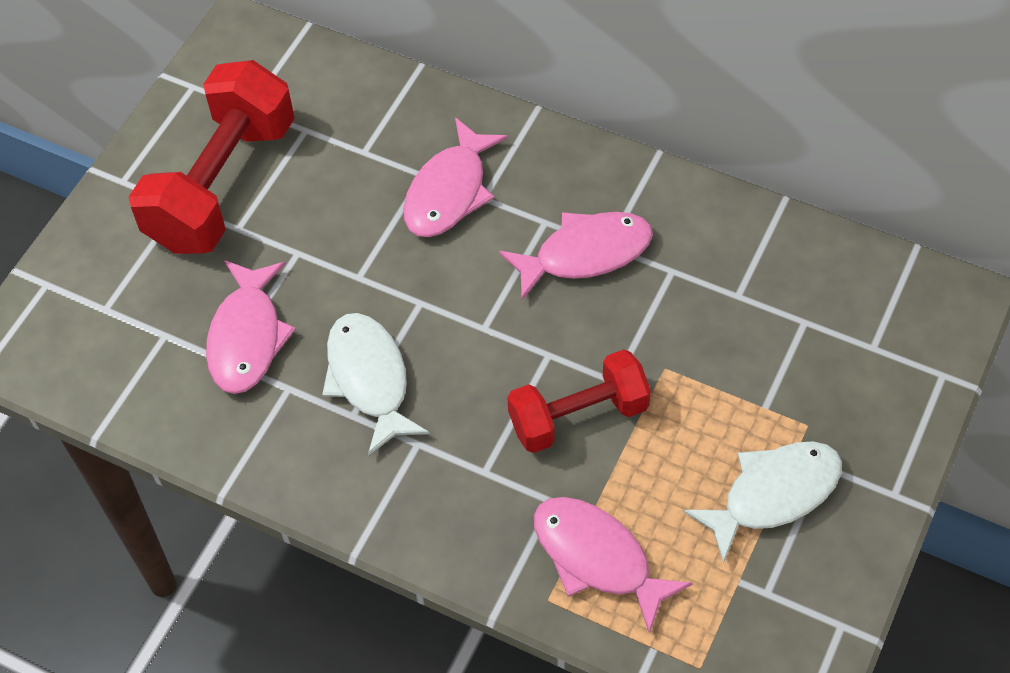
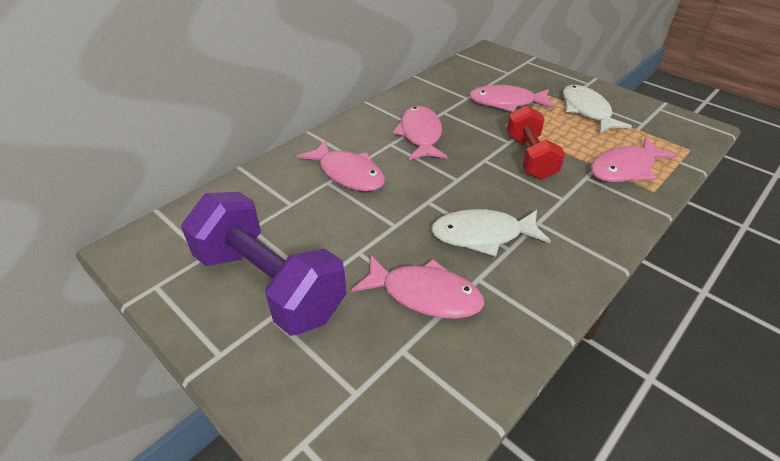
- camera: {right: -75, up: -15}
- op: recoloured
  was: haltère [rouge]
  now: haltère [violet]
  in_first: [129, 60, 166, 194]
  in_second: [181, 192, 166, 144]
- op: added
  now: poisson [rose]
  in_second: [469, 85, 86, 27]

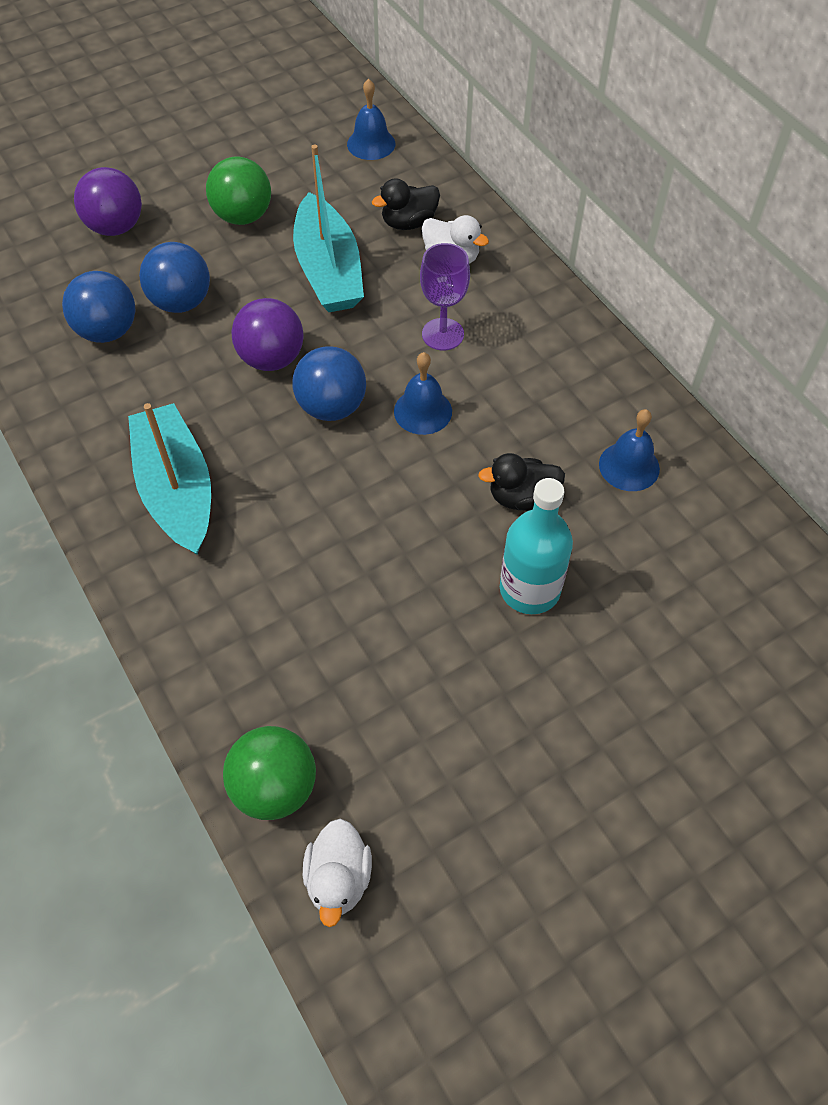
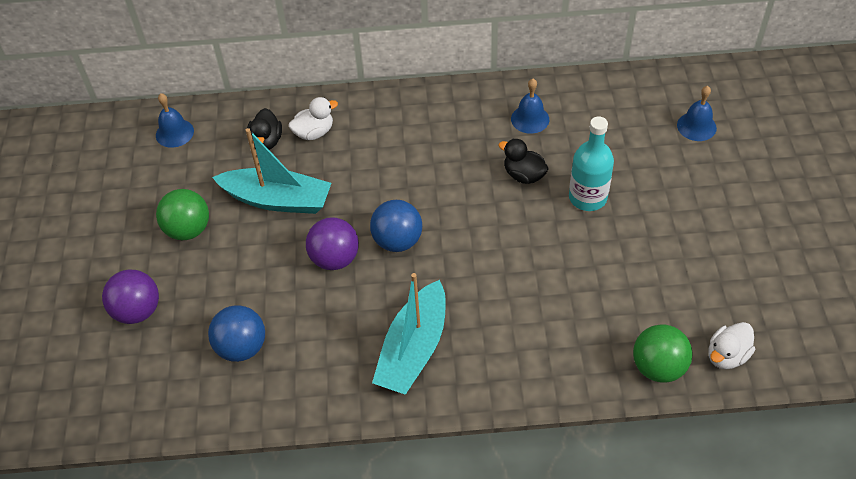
- camera: {right: -60, up: -5}
- op: removed
  was: balle [bleu]
  in_first: [139, 242, 71, 71]
- op: removed
  was: verre à pied [violet]
  in_first: [420, 243, 50, 107]
- op: moved
  was: cloche [bleu]
  in_first: [394, 352, 58, 83]
  in_second: [677, 86, 40, 55]
- op: turned
  was: bateau [turquoise]
  in_first: [128, 403, 83, 152]
  in_second: [372, 273, 74, 122]
  clockwise: -75
- op: turned
  was: canard [noir]
  in_first: [478, 453, 87, 58]
  in_second: [498, 139, 51, 45]
  clockwise: 105
- op: turned
  was: canard [blanc]
  in_first: [303, 819, 69, 108]
  in_second: [709, 322, 46, 47]
  clockwise: 105

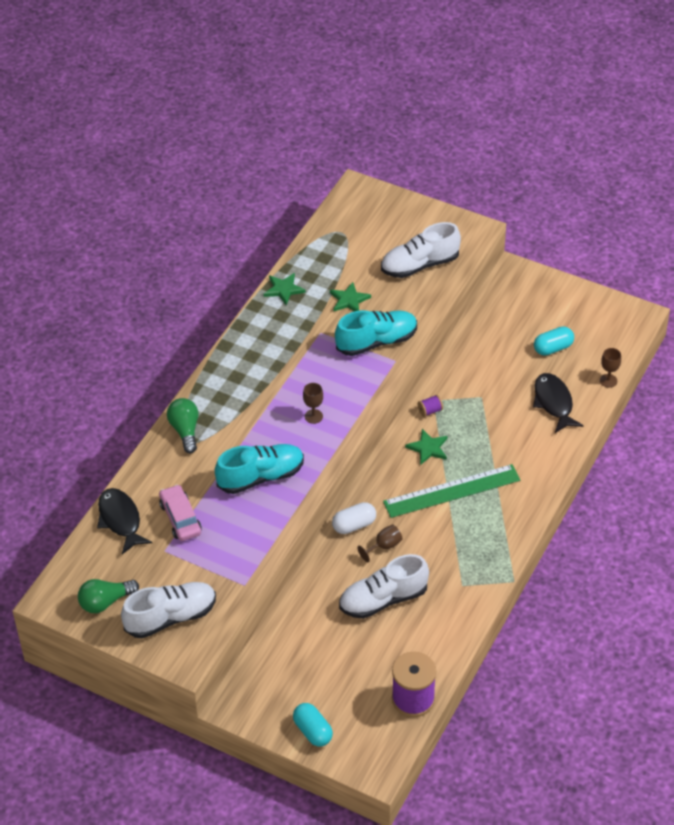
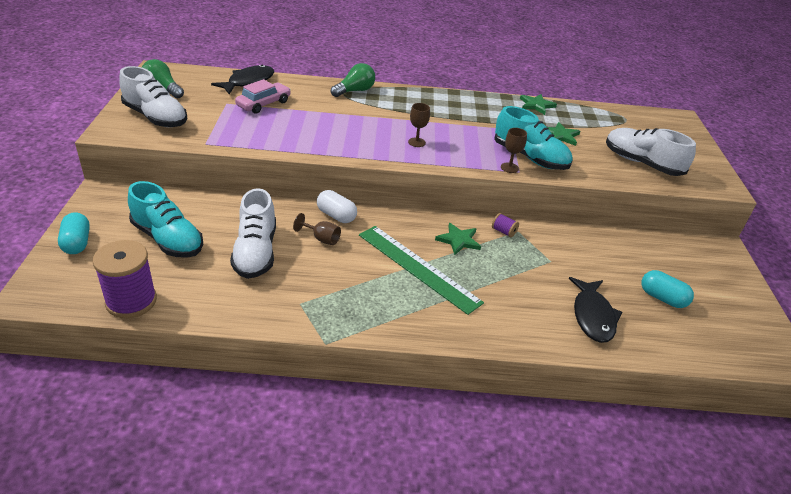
- camera: {right: 60, up: -10}
- op: moved
  was: verre à pied [marron]
  in_first: [600, 348, 21, 40]
  in_second: [501, 128, 26, 45]
- op: turned
  was: poisson [noir]
  in_first: [533, 373, 51, 60]
  in_second: [569, 277, 54, 66]
  clockwise: 135
- op: moved
  was: chaussure [turquoise]
  in_first: [215, 444, 89, 50]
  in_second: [128, 181, 75, 77]
- op: turned
  was: chaussure [blanc]
  in_first: [339, 554, 90, 65]
  in_second: [230, 188, 46, 91]
  clockwise: -135
- op: turned
  was: gélule [turquoise]
  in_first: [293, 703, 40, 43]
  in_second: [58, 212, 32, 42]
  clockwise: -45

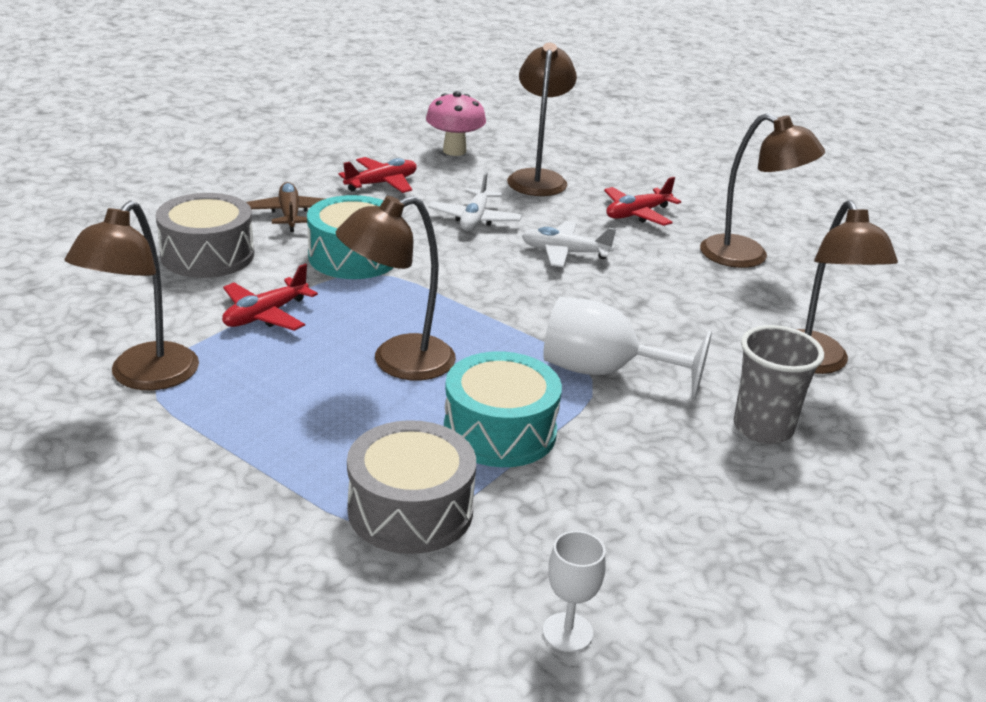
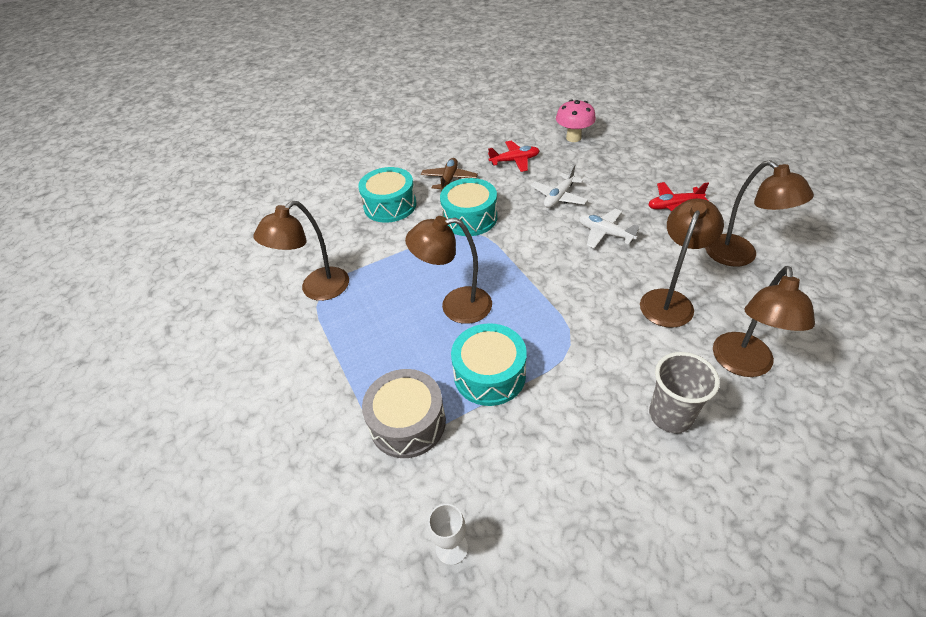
- camera: {right: 30, up: 15}
- op: moved
  was: lampe [marron]
  in_first: [507, 43, 70, 153]
  in_second: [640, 198, 84, 130]
- op: recoloured
  was: tambour [gris]
  now: tambour [turquoise]
  in_first: [156, 193, 98, 85]
  in_second: [358, 167, 58, 56]
- op: removed
  was: avion [rouge]
  in_first: [222, 264, 96, 67]
- op: removed
  was: verre à pied [blanc]
  in_first: [543, 297, 169, 102]

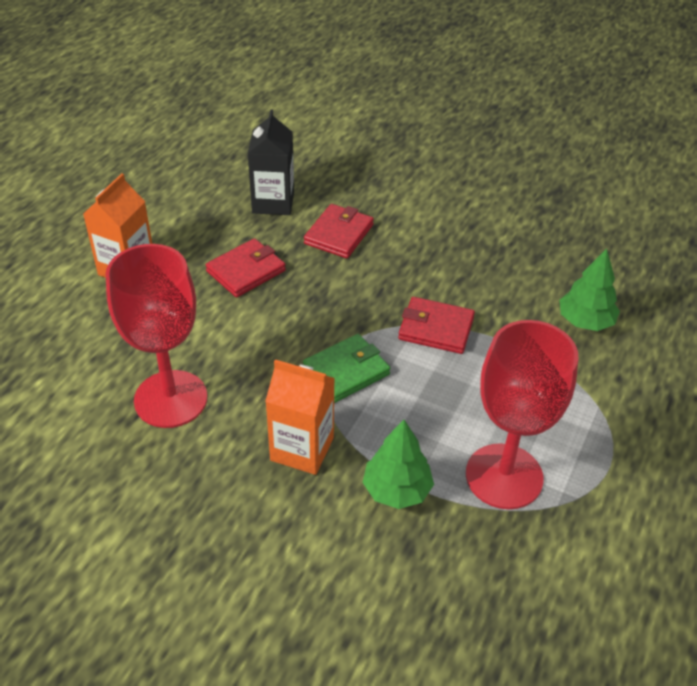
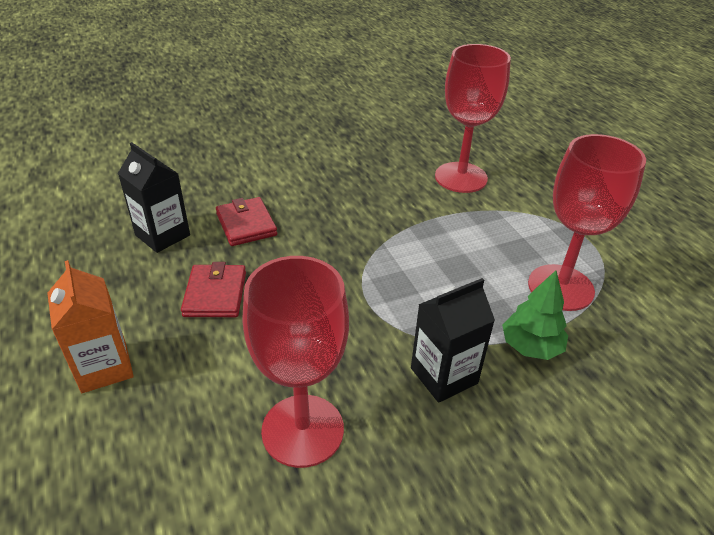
- camera: {right: -50, up: -5}
- op: replaced
  was: arbre [vert]
  now: verre à pied [rouge]
  in_first: [559, 249, 61, 82]
  in_second: [435, 44, 76, 149]
- op: removed
  was: portefeuille [rouge]
  in_first: [398, 297, 77, 57]
- op: removed
  was: portefeuille [vert]
  in_first: [303, 334, 87, 69]
- op: recoloured
  was: brique de lait [orange]
  now: brique de lait [noir]
  in_first: [265, 359, 70, 116]
  in_second: [411, 278, 84, 125]

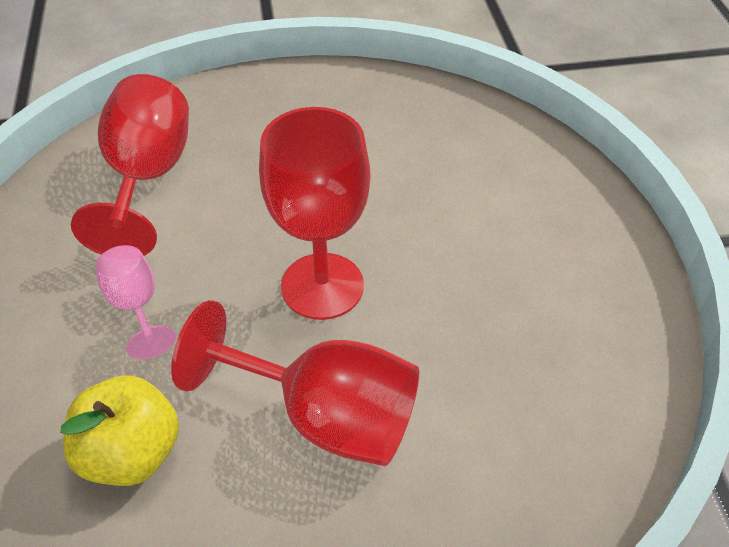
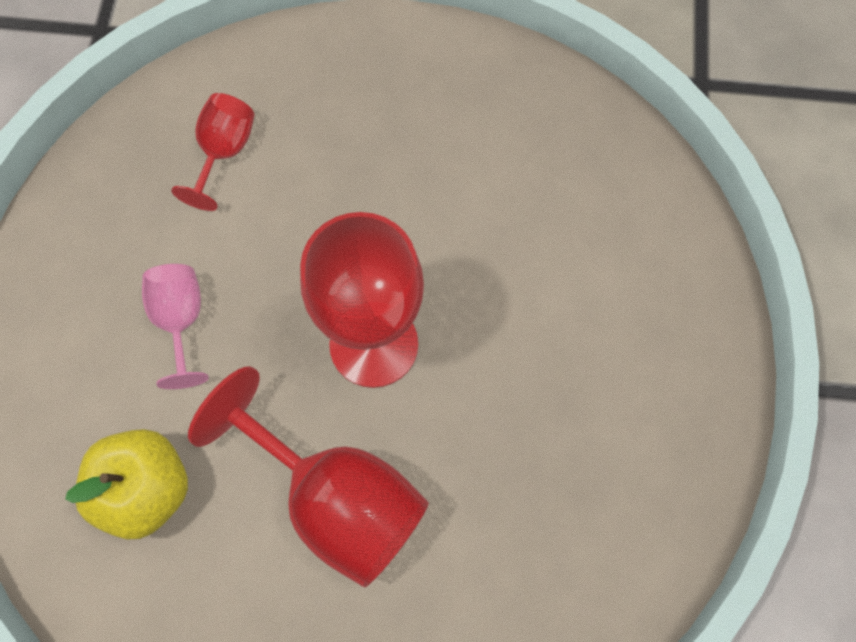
- camera: {right: 15, up: 20}
- op: resized
  was: verre à pied [rouge]
  in_first: [71, 74, 118, 182]
  in_second: [171, 93, 83, 118]
  ratio: 0.55

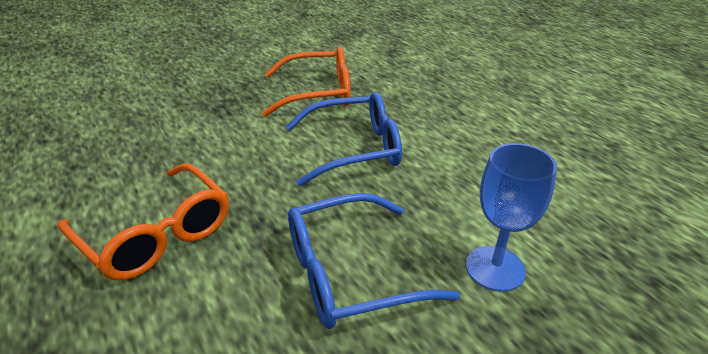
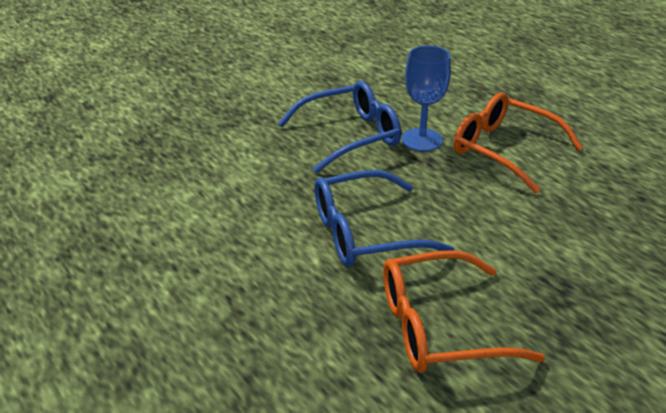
- camera: {right: 175, up: 0}
- op: moved
  was: verre à pied [bleu]
  in_first: [466, 143, 91, 149]
  in_second: [402, 45, 49, 106]

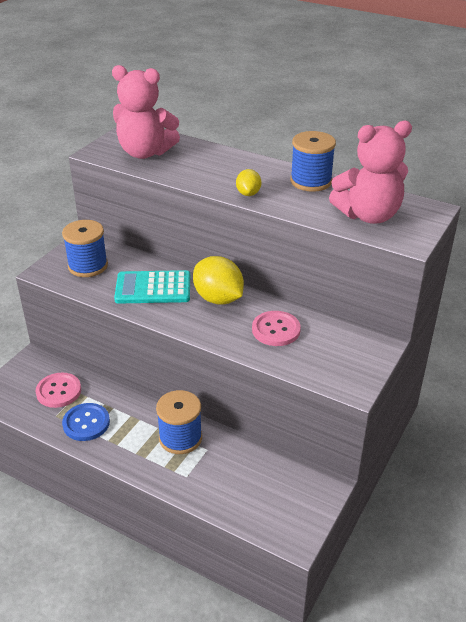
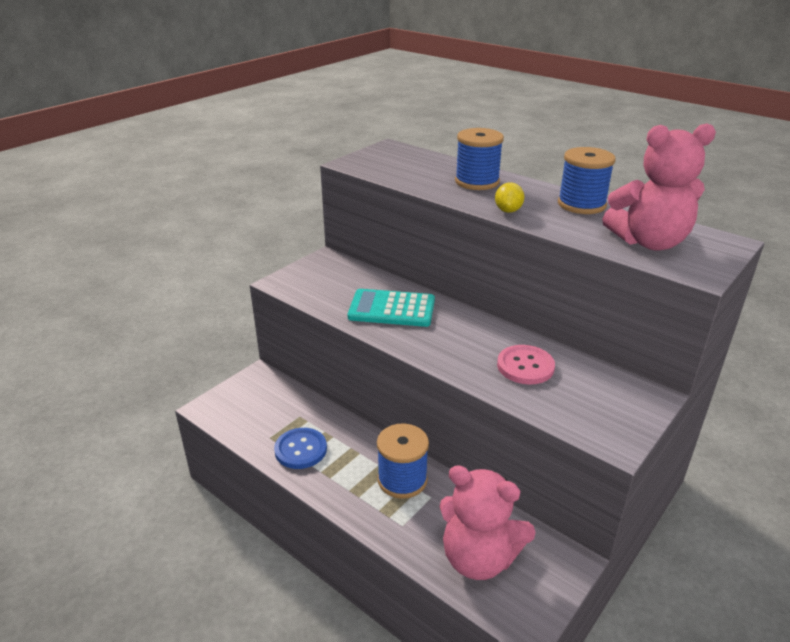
- camera: {right: 10, up: -5}
- op: moved
  was: ours en peluche [rose]
  in_first: [112, 65, 68, 94]
  in_second: [439, 465, 97, 115]
- op: moved
  was: bobine [bleu]
  in_first: [62, 220, 46, 57]
  in_second: [455, 128, 49, 62]
- op: removed
  was: citron [jaune]
  in_first: [193, 256, 51, 49]
- op: removed
  was: bouton [rose]
  in_first: [35, 373, 46, 35]

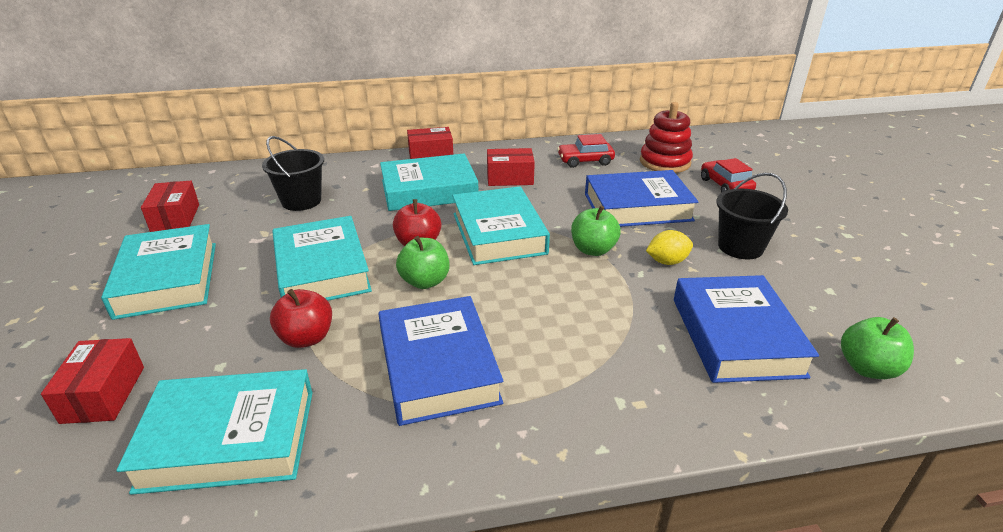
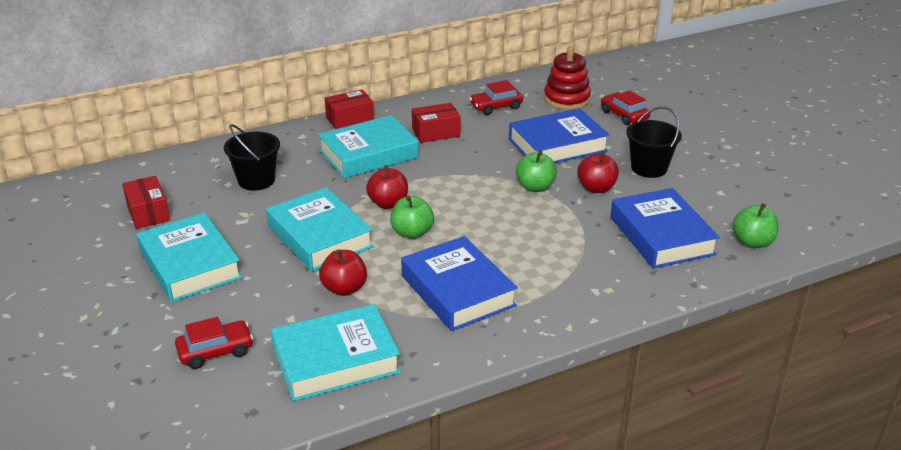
- camera: {right: -15, up: 0}
- op: removed
  was: livre [turquoise]
  in_first: [452, 186, 98, 79]
- op: replaced
  was: citron [jaune]
  now: pomme [rouge]
  in_first: [646, 230, 47, 35]
  in_second: [577, 151, 42, 42]
- op: replaced
  was: boîte [rouge]
  now: voiture [rouge]
  in_first: [41, 338, 103, 86]
  in_second: [175, 317, 78, 52]

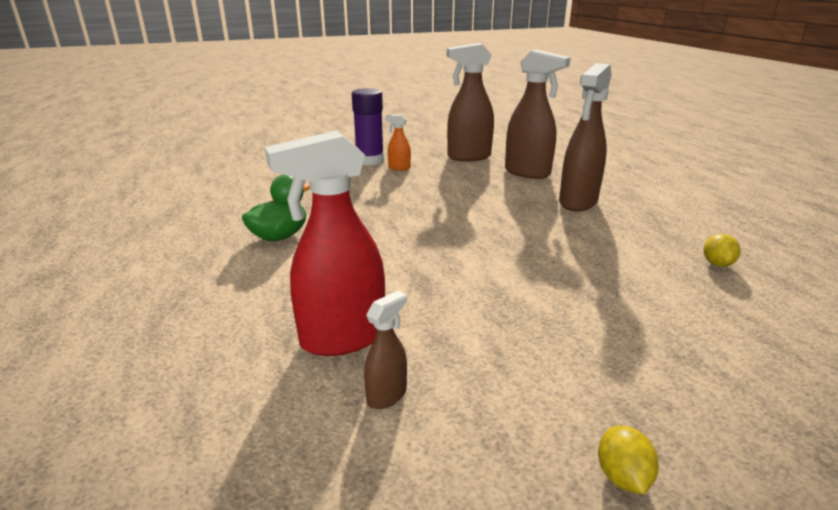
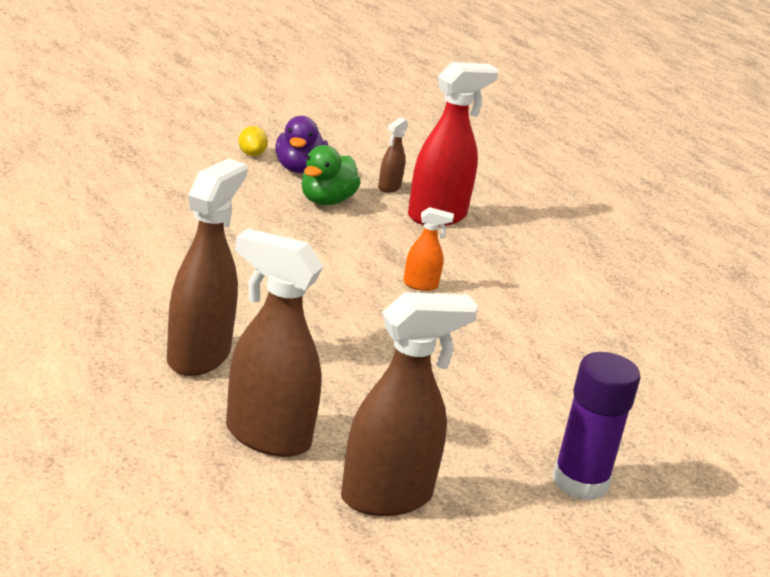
- camera: {right: 165, up: 0}
- op: moved
  was: vaporisateur [orange]
  in_first: [385, 114, 26, 56]
  in_second: [403, 207, 51, 84]
- op: moved
  was: canard [vert]
  in_first: [242, 174, 68, 67]
  in_second: [302, 145, 59, 61]
- op: removed
  was: citron [jaune]
  in_first: [704, 234, 37, 33]
- op: added
  now: canard [violet]
  in_second: [275, 116, 53, 57]

